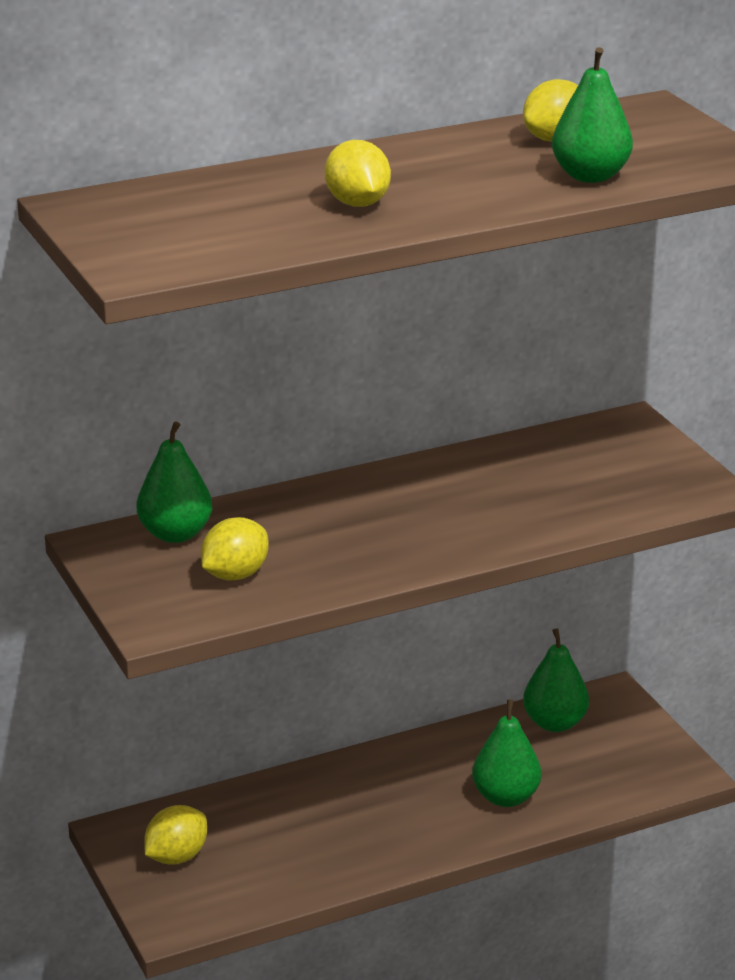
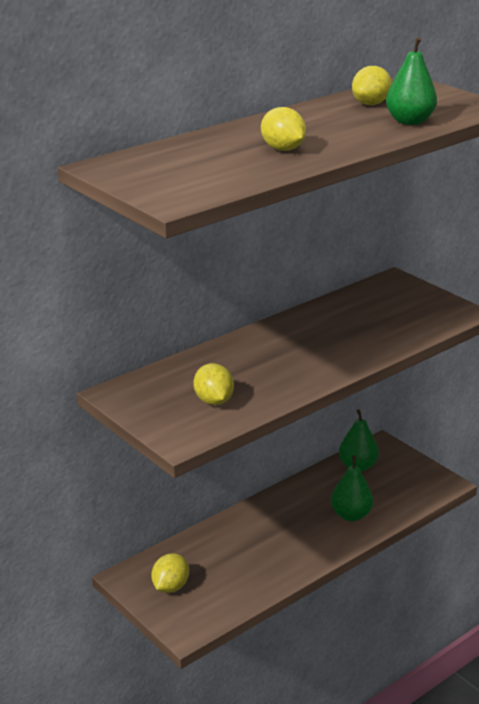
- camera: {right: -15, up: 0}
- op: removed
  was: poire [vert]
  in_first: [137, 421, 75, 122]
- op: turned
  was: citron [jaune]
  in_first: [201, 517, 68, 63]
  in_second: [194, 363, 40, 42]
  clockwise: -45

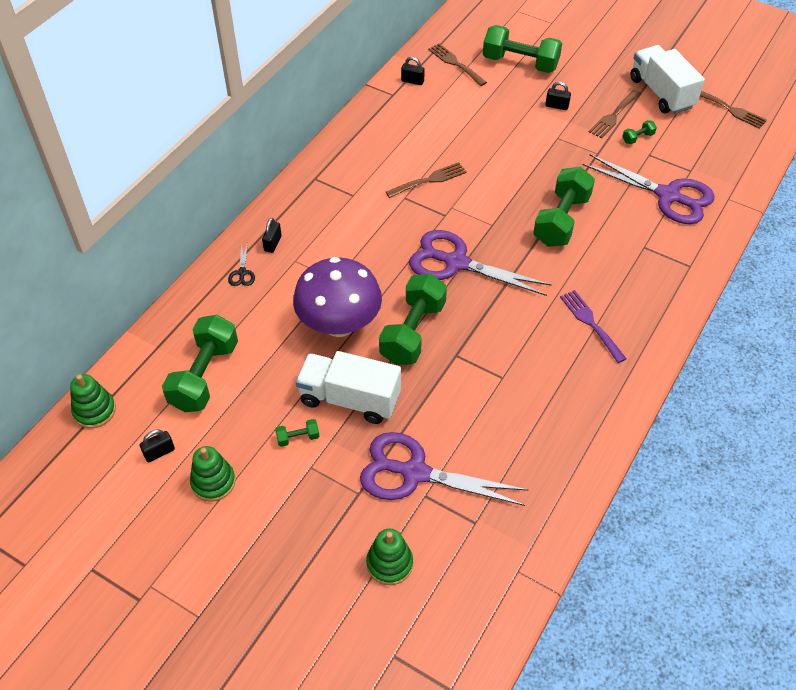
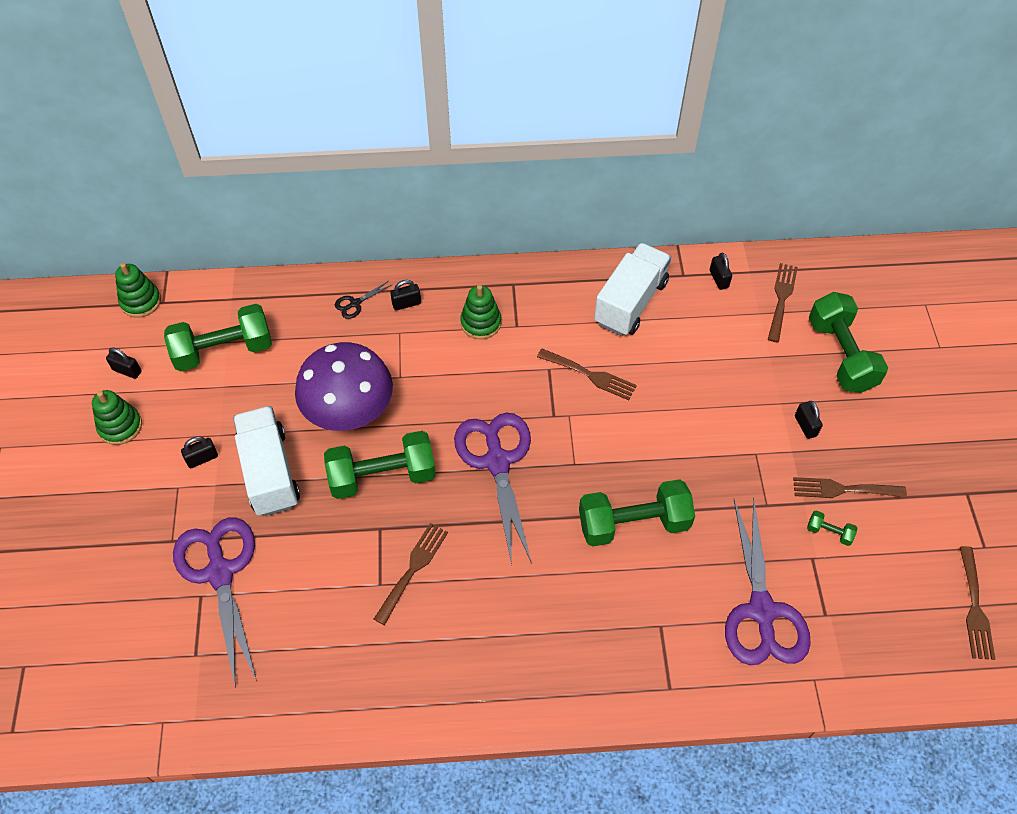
- camera: {right: 55, up: 5}
- op: moved
  was: camion [blanc]
  in_first: [630, 45, 75, 69]
  in_second: [594, 243, 77, 93]
- op: removed
  was: fourchette [violet]
  in_first: [560, 290, 67, 73]
- op: replaced
  was: haltère [vert]
  now: cadenas [noir]
  in_first: [275, 419, 45, 28]
  in_second: [181, 436, 37, 32]
- op: moved
  was: jouet à empiler [vert]
  in_first: [366, 529, 47, 56]
  in_second: [460, 285, 41, 54]
- op: added
  now: fourchette [marron]
  in_second: [374, 523, 74, 102]

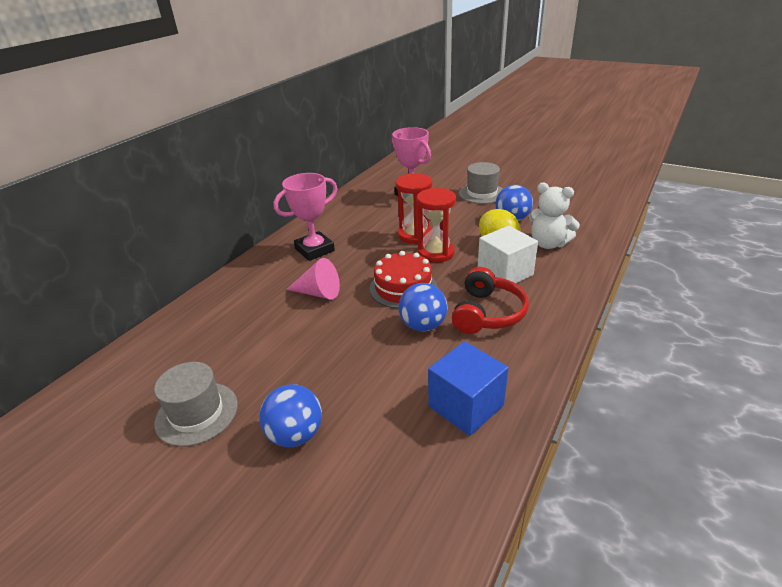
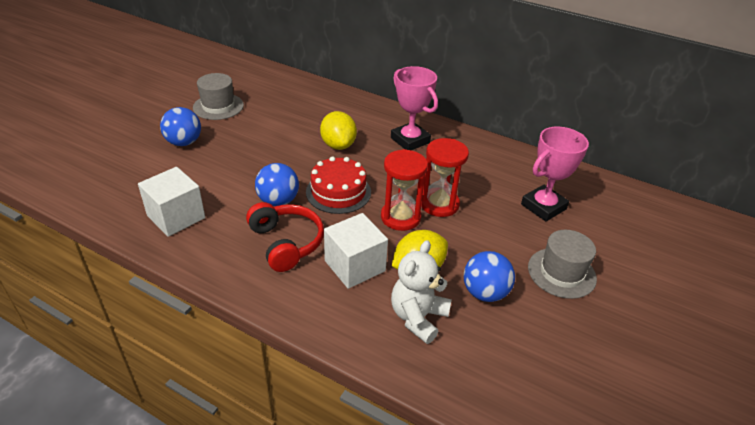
- camera: {right: 85, up: 5}
- op: replaced
  was: cône [rose]
  now: citron [jaune]
  in_first: [286, 258, 54, 42]
  in_second: [320, 111, 37, 39]
- op: turned
  was: casque audio [rouge]
  in_first: [452, 267, 77, 67]
  in_second: [246, 202, 78, 70]
  clockwise: -135
- op: recoloured
  was: cube [bleu]
  now: cube [blanc]
  in_first: [428, 341, 80, 95]
  in_second: [138, 167, 67, 70]

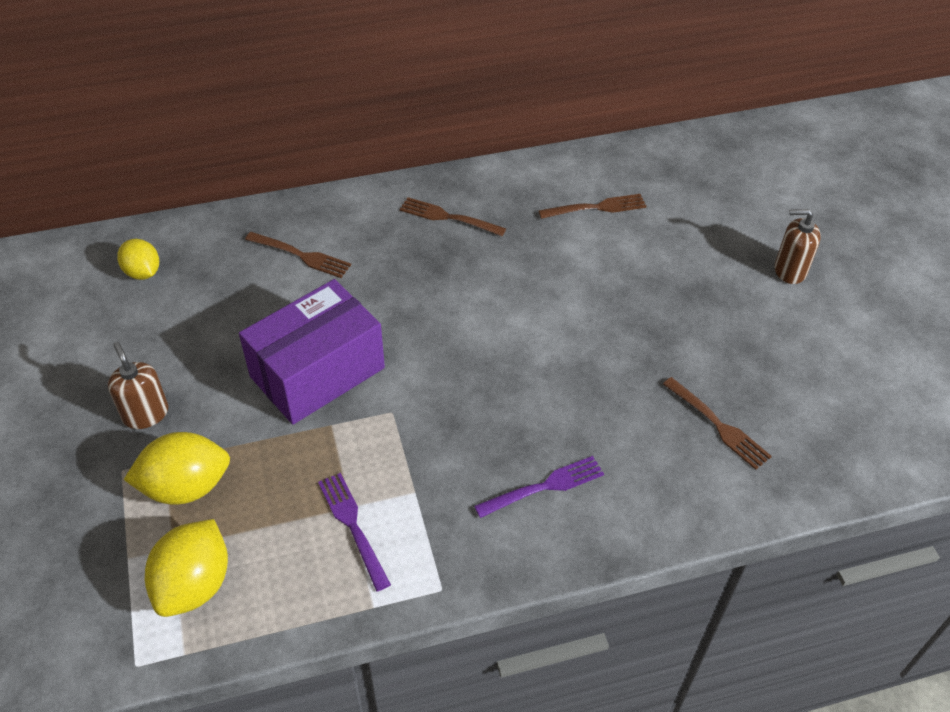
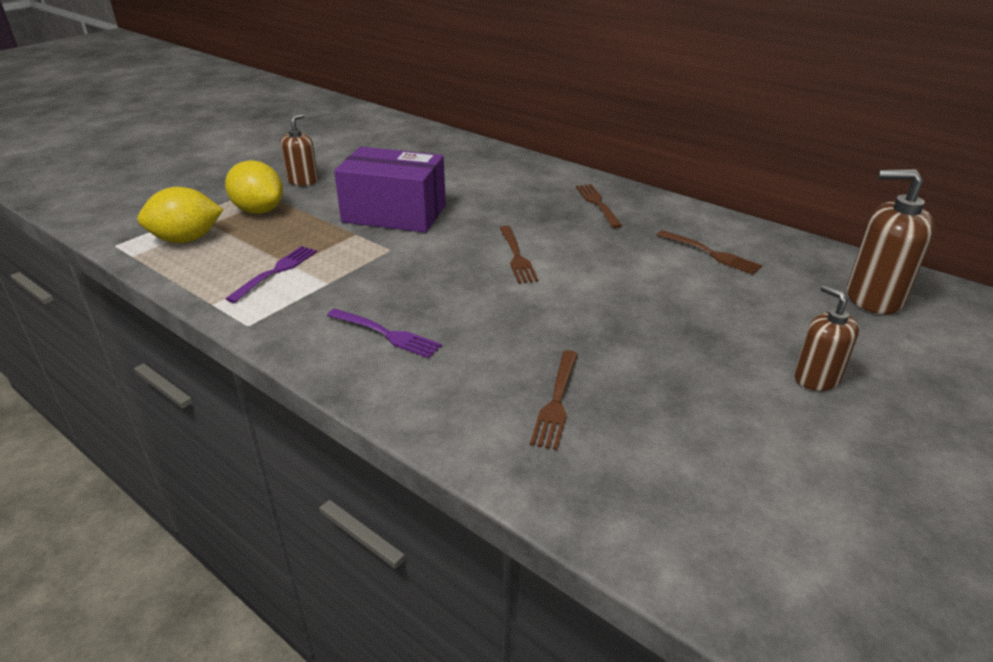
- camera: {right: 55, up: -15}
- op: moved
  was: fourchette [marron]
  in_first: [245, 232, 106, 46]
  in_second: [500, 225, 39, 59]
- op: removed
  was: citron [jaune]
  in_first: [117, 239, 42, 41]
- op: added
  now: distributeur de savon [marron]
  in_second: [847, 169, 88, 145]

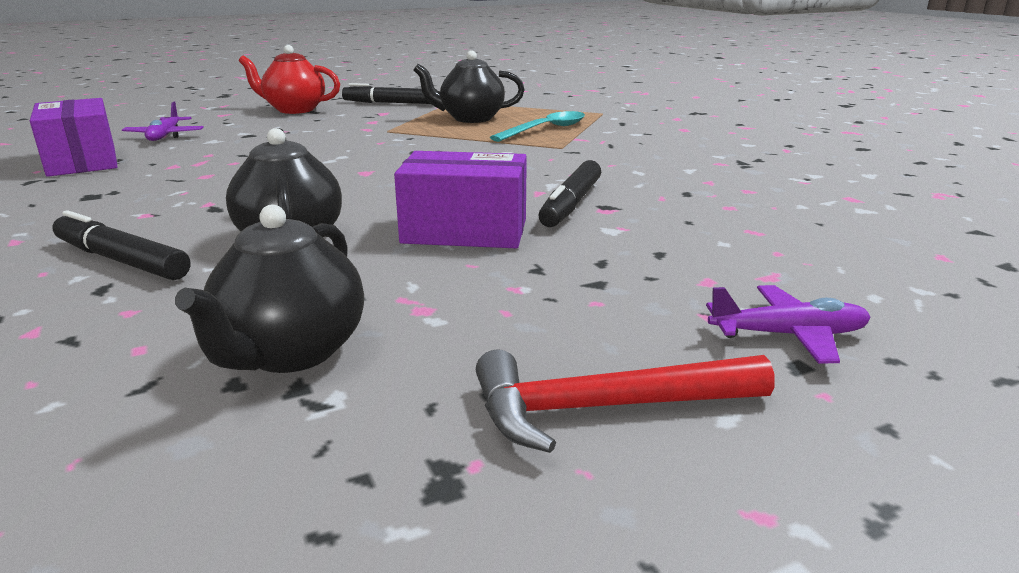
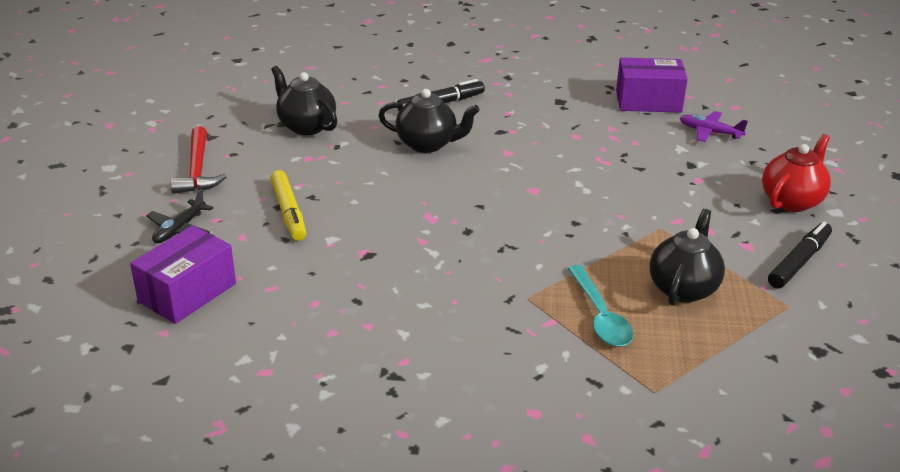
- camera: {right: 120, up: 10}
- op: moved
  was: boîte [violet]
  in_first: [394, 151, 133, 97]
  in_second: [130, 225, 106, 99]
- op: removed
  was: feutre [noir]
  in_first: [538, 160, 63, 67]
- op: recoloured
  was: avion [violet]
  now: avion [noir]
  in_first: [706, 285, 164, 79]
  in_second: [146, 189, 67, 54]
- op: turned
  was: marteau [rouge]
  in_first: [476, 350, 299, 103]
  in_second: [170, 126, 57, 68]
  clockwise: 150
- op: added
  now: feutre [jaune]
  in_second: [270, 170, 36, 71]

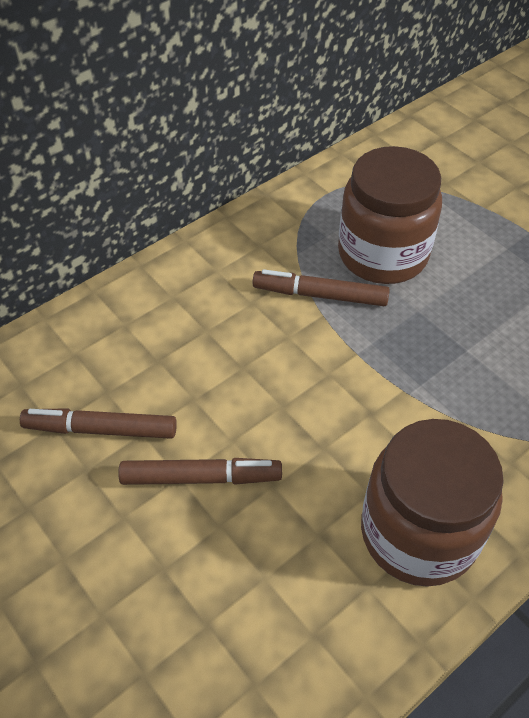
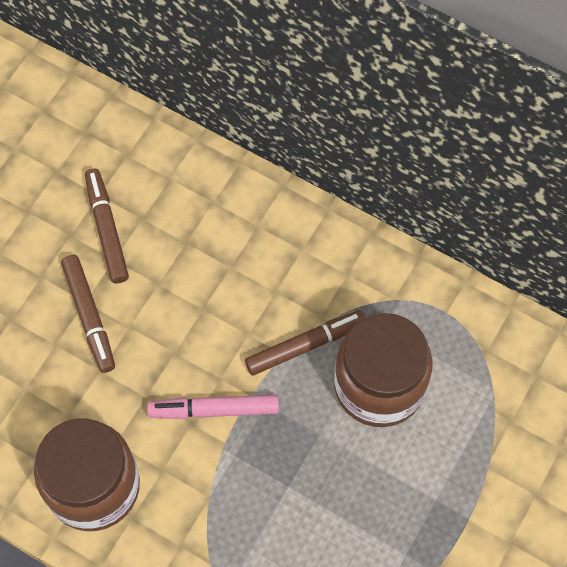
- camera: {right: 70, up: 15}
- op: turned
  was: feutre [marron]
  in_first: [252, 269, 138, 37]
  in_second: [245, 310, 121, 66]
  clockwise: 75
- op: added
  now: feutre [rose]
  in_second: [147, 395, 132, 24]

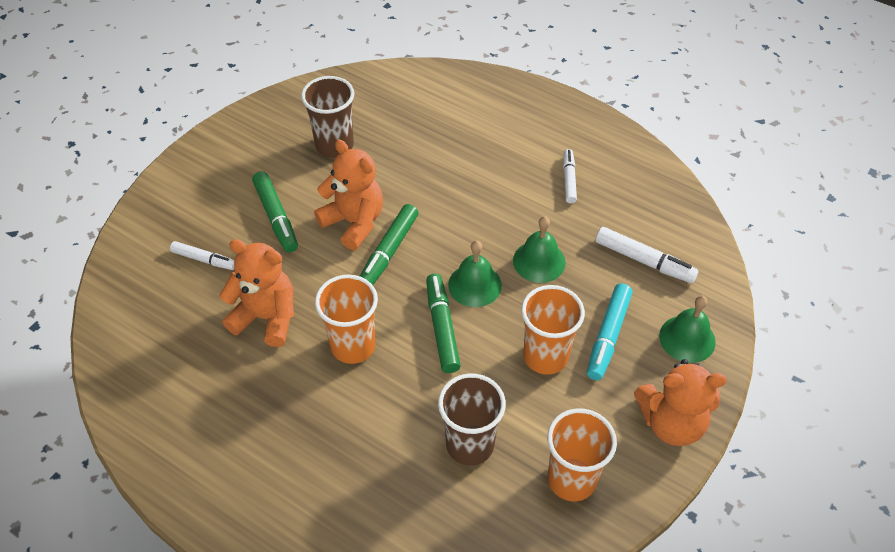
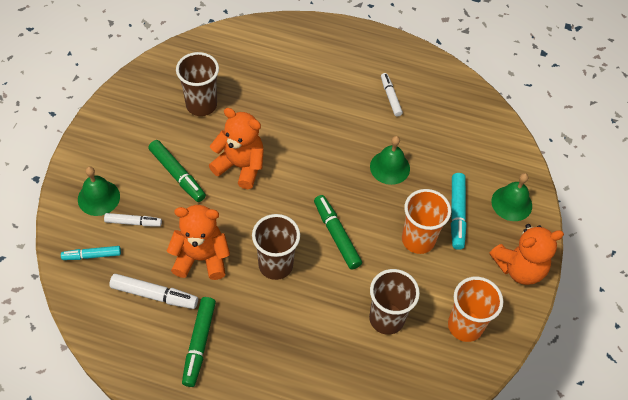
- camera: {right: -20, up: 5}
- op: moved
  was: feutre [vert]
  in_first: [360, 204, 58, 81]
  in_second: [182, 297, 34, 90]
- op: moved
  was: feutre [blanc]
  in_first: [596, 227, 103, 56]
  in_second: [109, 274, 89, 35]
- op: moved
  was: cloche [vert]
  in_first: [448, 240, 54, 67]
  in_second: [78, 167, 42, 49]
- op: recoloured
  was: gobelet [orange]
  now: gobelet [marron]
  in_first: [315, 275, 63, 89]
  in_second: [252, 214, 48, 66]
- op: added
  now: feutre [turquoise]
  in_second: [61, 246, 60, 14]

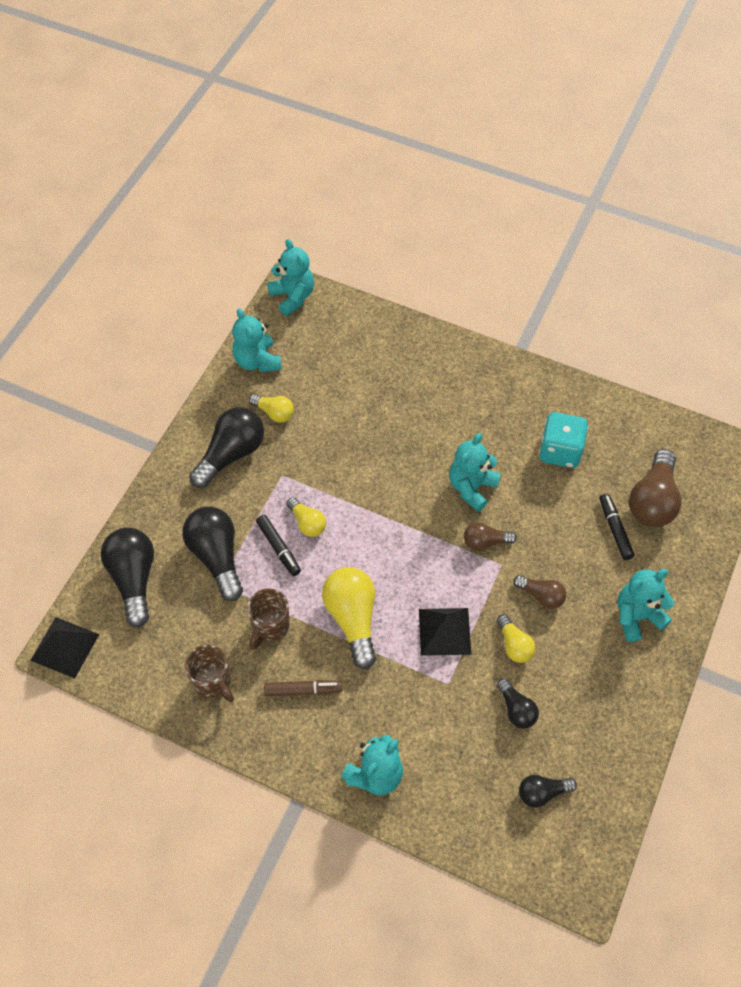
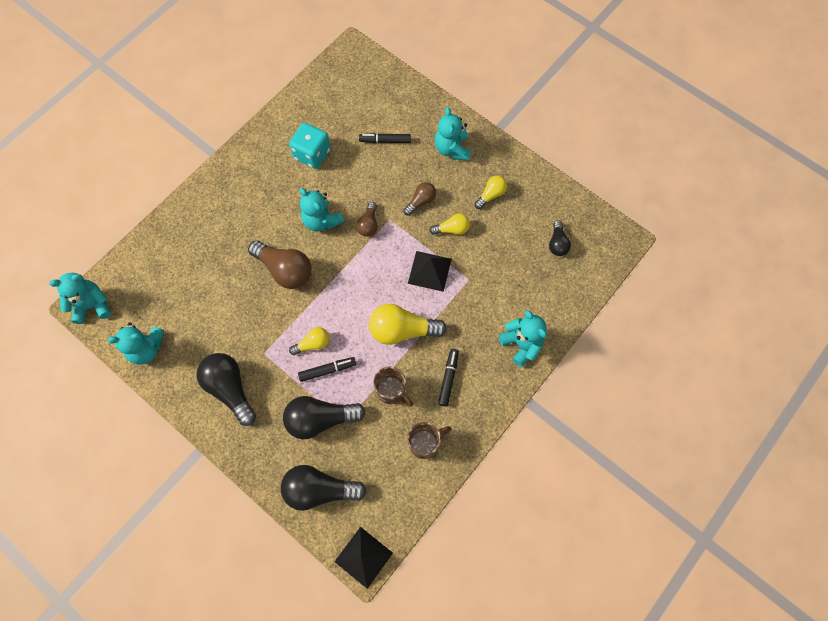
- camera: {right: -75, up: 10}
- op: moved
  was: ampoule [jaune]
  in_first: [249, 394, 45, 29]
  in_second: [475, 176, 32, 33]
- op: moved
  was: ampoule [marron]
  in_first: [629, 449, 53, 78]
  in_second: [248, 240, 64, 49]
- op: removed
  was: ampoule [noir]
  in_first: [497, 678, 42, 50]
- op: recoloured
  was: feutre [marron]
  now: feutre [noir]
  in_first: [264, 680, 78, 16]
  in_second: [438, 349, 21, 58]

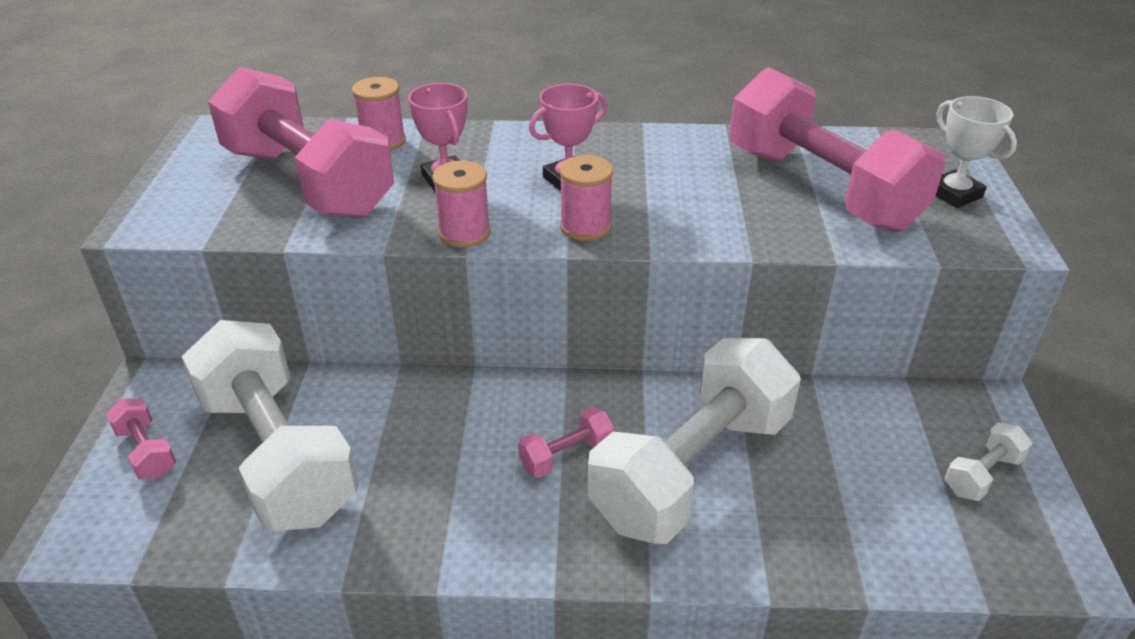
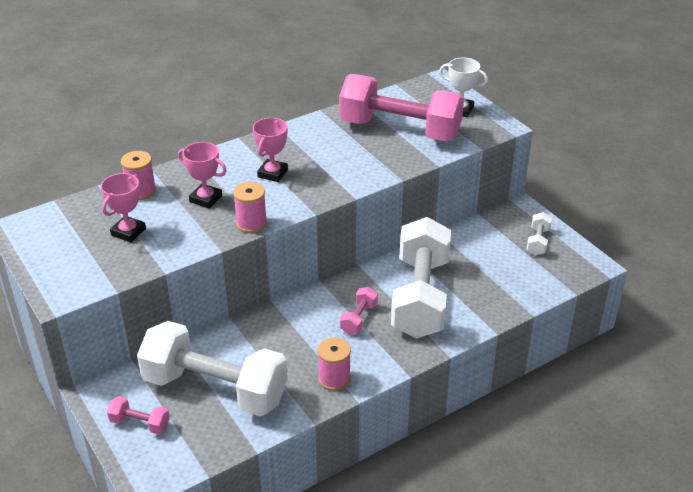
- camera: {right: -35, up: 0}
- op: replaced
  was: haltère [rose]
  now: trophée [rose]
  in_first: [208, 67, 186, 151]
  in_second: [101, 173, 45, 70]
- op: moved
  was: bobine [rose]
  in_first: [560, 155, 53, 86]
  in_second: [317, 337, 34, 54]

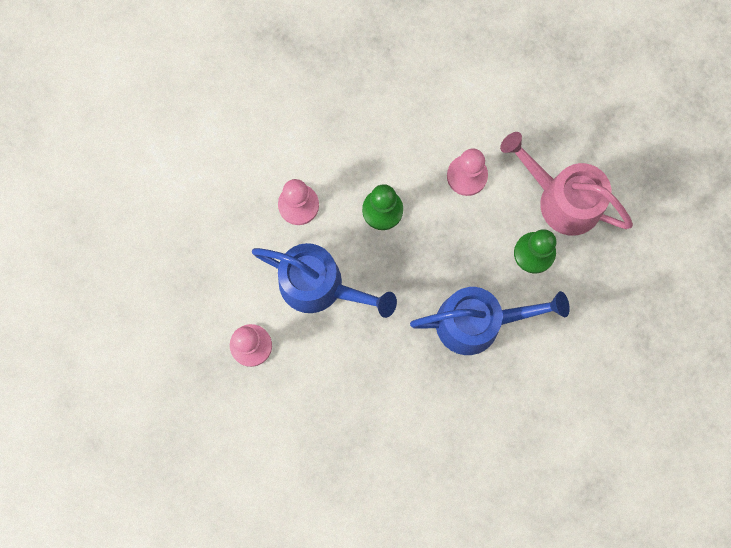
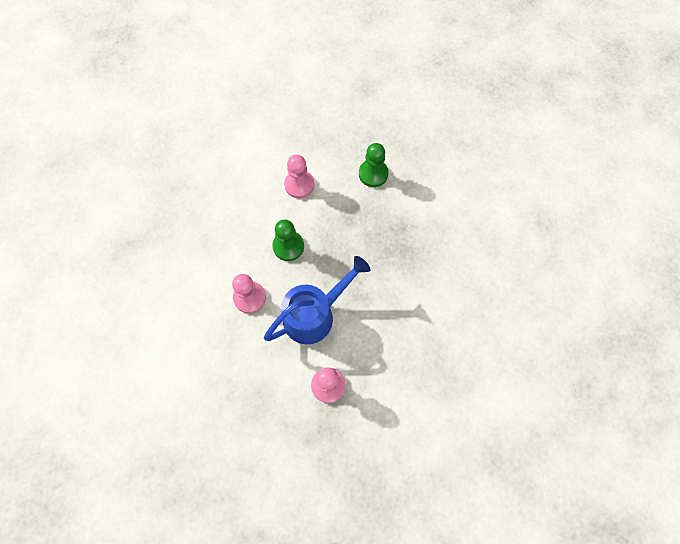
- camera: {right: -60, up: -10}
- op: removed
  was: arrosoir [rose]
  in_first: [500, 132, 133, 104]
- op: removed
  was: arrosoir [bleu]
  in_first: [410, 287, 160, 68]

